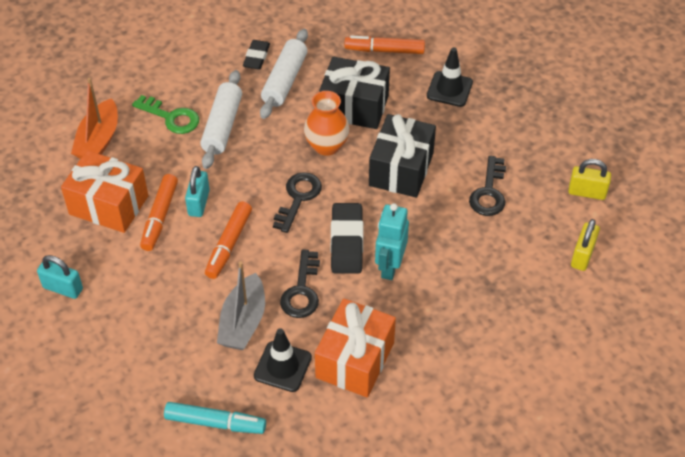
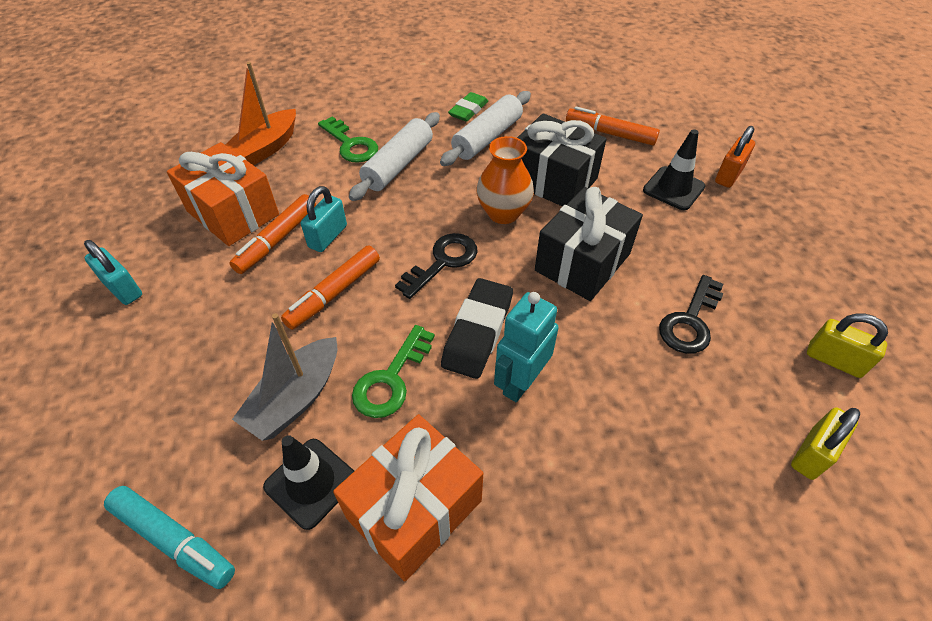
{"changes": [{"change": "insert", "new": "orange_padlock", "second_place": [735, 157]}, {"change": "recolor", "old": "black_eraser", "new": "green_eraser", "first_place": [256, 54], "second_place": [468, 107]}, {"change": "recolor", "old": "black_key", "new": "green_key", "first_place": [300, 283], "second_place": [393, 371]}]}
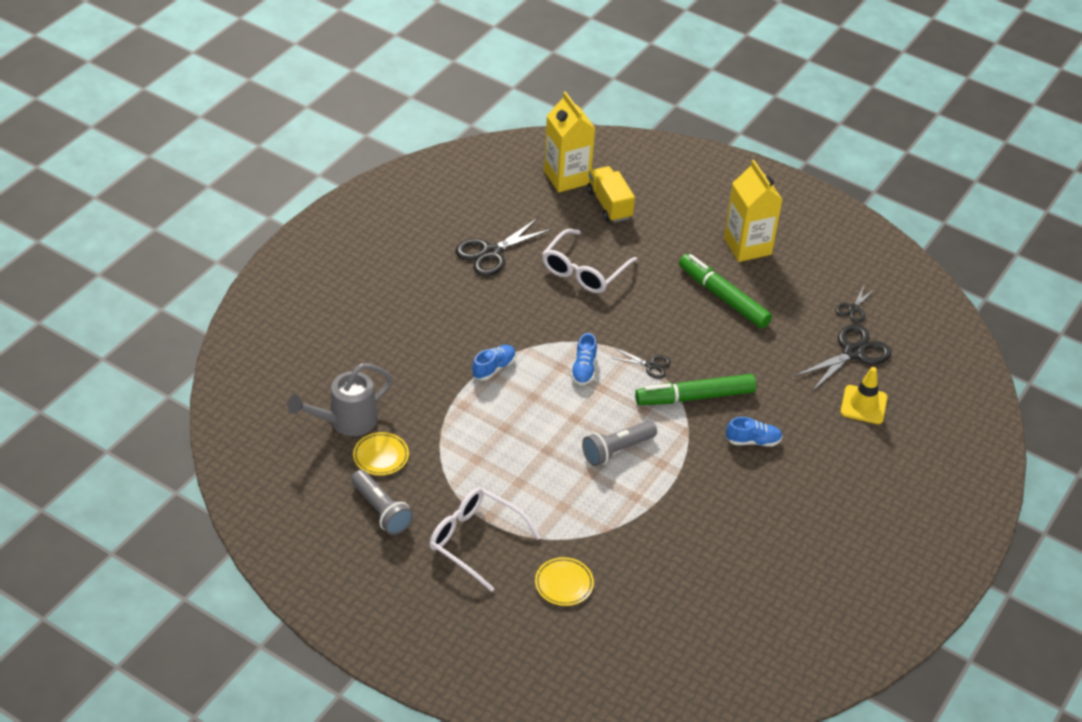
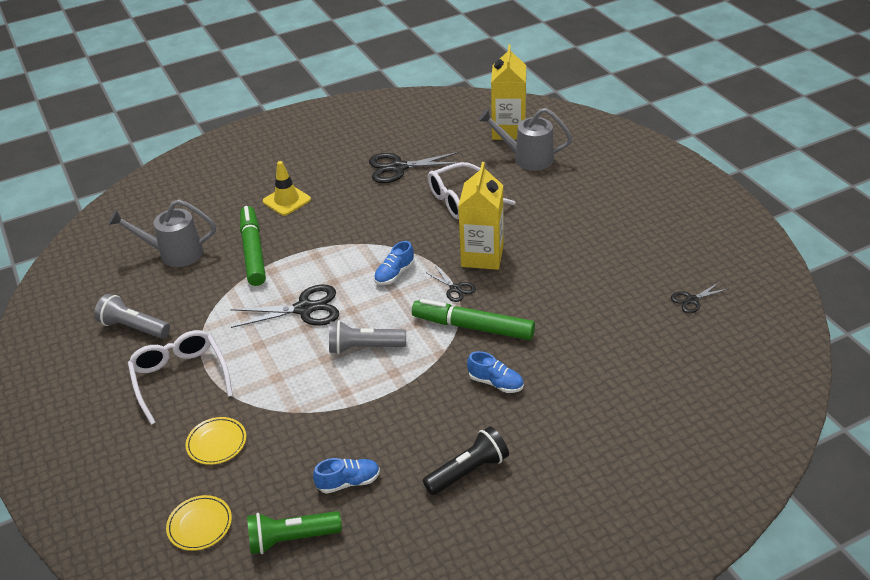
{"changes": [{"change": "insert", "new": "green_flashlight", "second_place": [294, 532]}, {"change": "insert", "new": "black_flashlight", "second_place": [466, 460]}, {"change": "move", "old": "yellow_plate", "first_place": [381, 453], "second_place": [199, 523]}, {"change": "move", "old": "blue_shoe", "first_place": [494, 363], "second_place": [346, 476]}, {"change": "move", "old": "green_marker", "first_place": [725, 291], "second_place": [253, 246]}, {"change": "move", "old": "yellow_carton", "first_place": [753, 211], "second_place": [481, 216]}, {"change": "move", "old": "black_scissors", "first_place": [842, 357], "second_place": [284, 306]}, {"change": "move", "old": "yellow_traffic_cone", "first_place": [864, 395], "second_place": [287, 188]}, {"change": "replace", "old": "yellow_truck", "new": "grey_watering_can", "first_place": [611, 194], "second_place": [525, 139]}, {"change": "rotate", "old": "grey_flashlight", "first_place": [382, 502], "second_place": [132, 316], "degrees": 120}]}
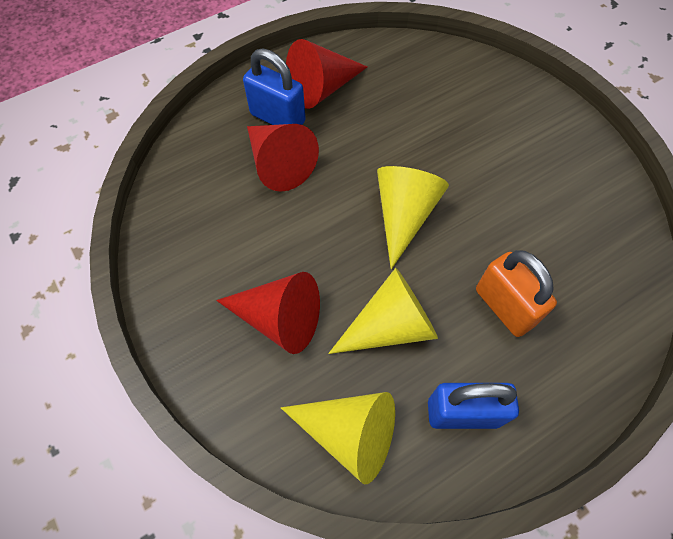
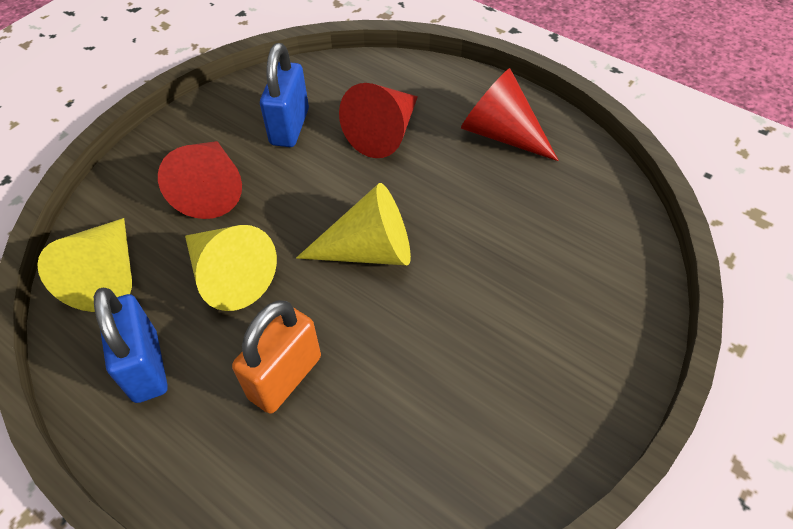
{"changes": [{"change": "move", "old": "blue_padlock", "first_place": [274, 87], "second_place": [284, 95]}]}
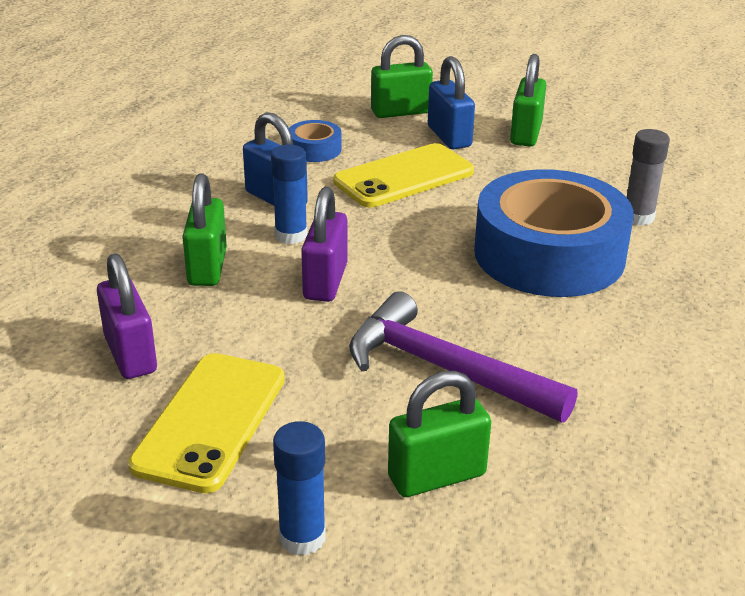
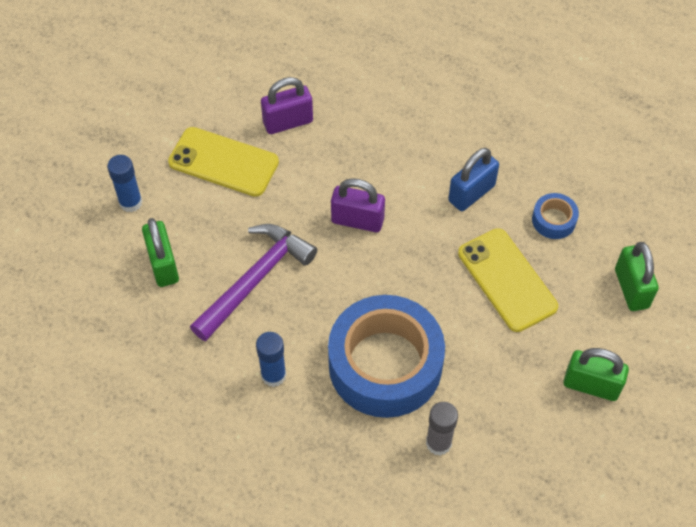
{"changes": [{"change": "delete", "old": "green_padlock", "first_place": [204, 229]}, {"change": "delete", "old": "blue_padlock", "first_place": [451, 102]}, {"change": "move", "old": "blue_glue_stick", "first_place": [289, 194], "second_place": [271, 359]}]}
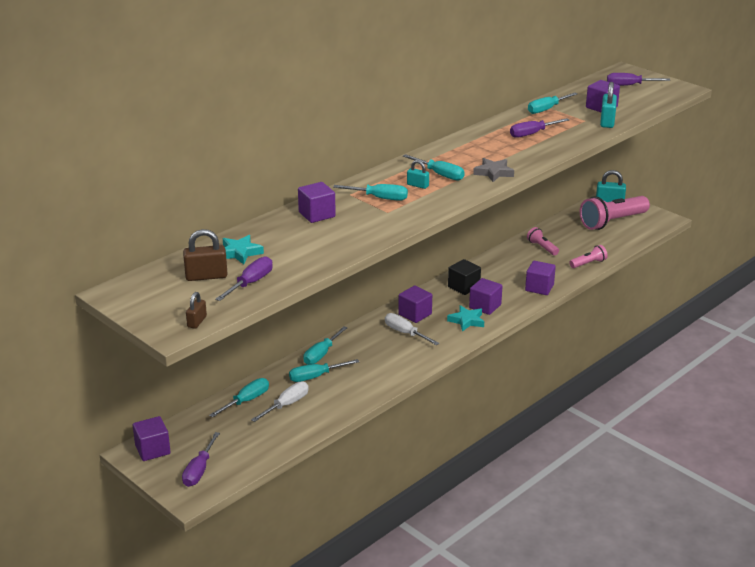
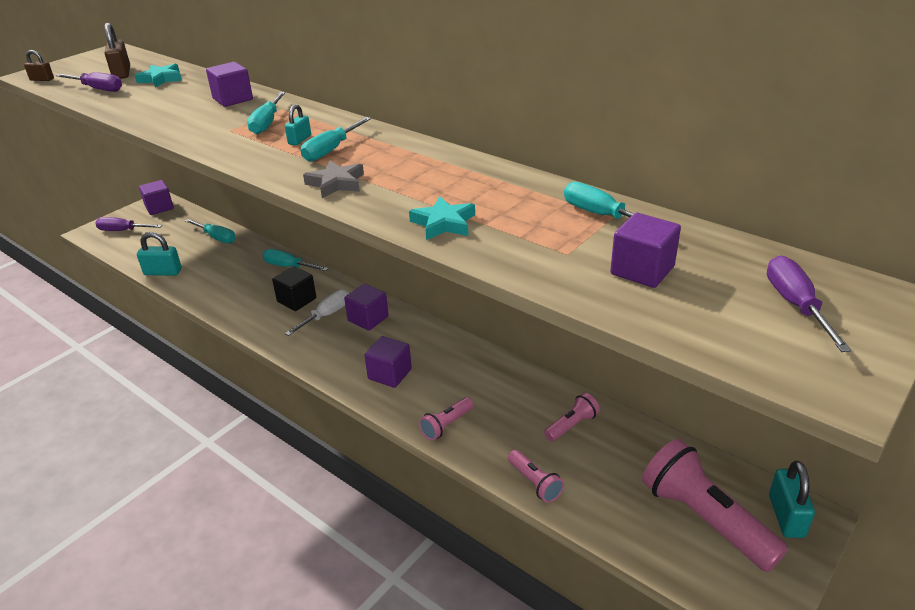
{"changes": [{"change": "delete", "old": "white_screwdriver", "first_place": [280, 401]}, {"change": "delete", "old": "turquoise_screwdriver", "first_place": [324, 370]}, {"change": "delete", "old": "purple_screwdriver", "first_place": [539, 128]}, {"change": "move", "old": "turquoise_star", "first_place": [465, 318], "second_place": [442, 218]}, {"change": "move", "old": "black_cube", "first_place": [464, 277], "second_place": [294, 288]}, {"change": "move", "old": "turquoise_padlock", "first_place": [608, 105], "second_place": [159, 254]}, {"change": "replace", "old": "purple_cube", "new": "pink_flashlight", "first_place": [540, 278], "second_place": [446, 419]}]}
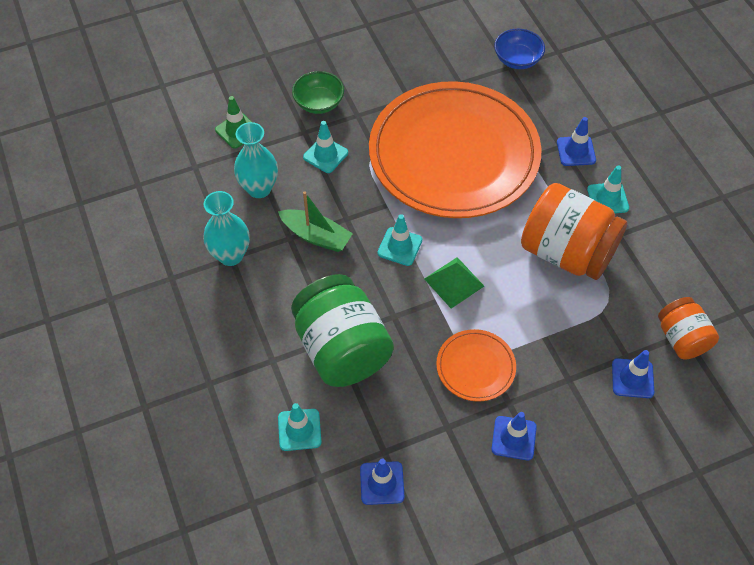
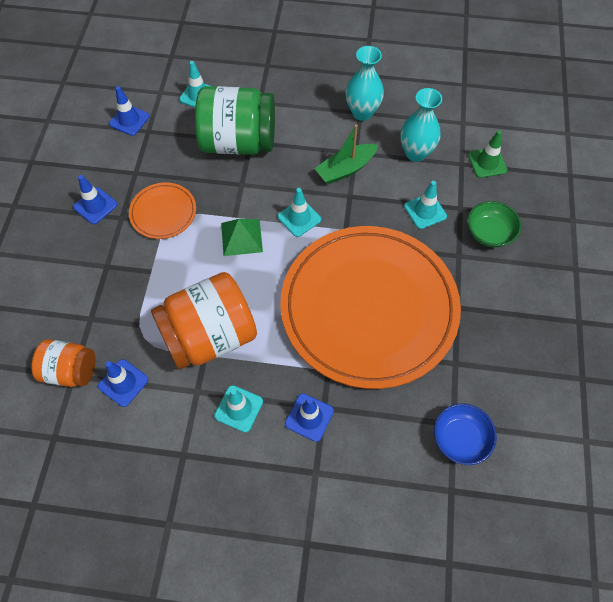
{"changes": [{"change": "move", "old": "blue_traffic_cone", "first_place": [633, 374], "second_place": [123, 383]}]}
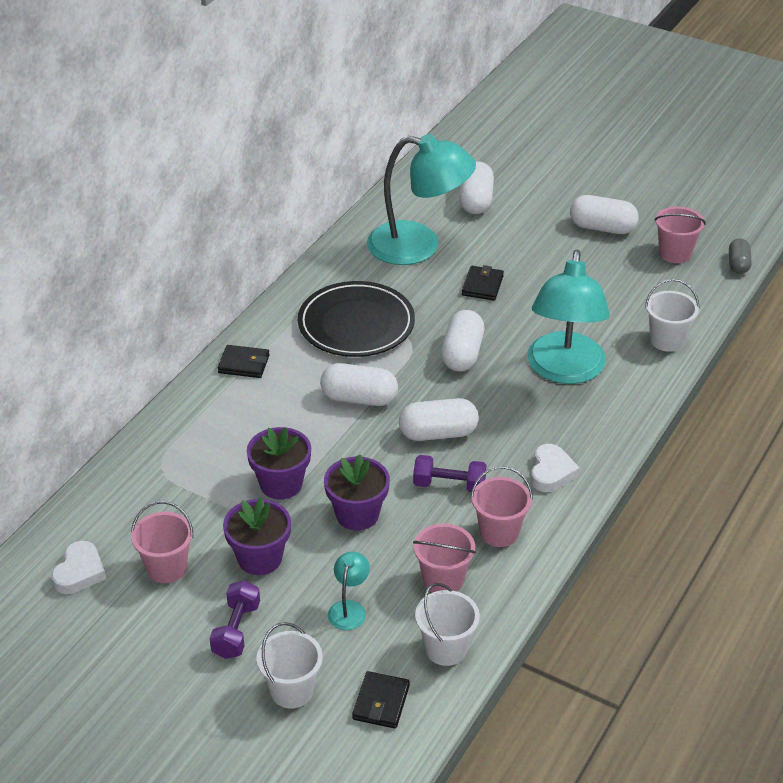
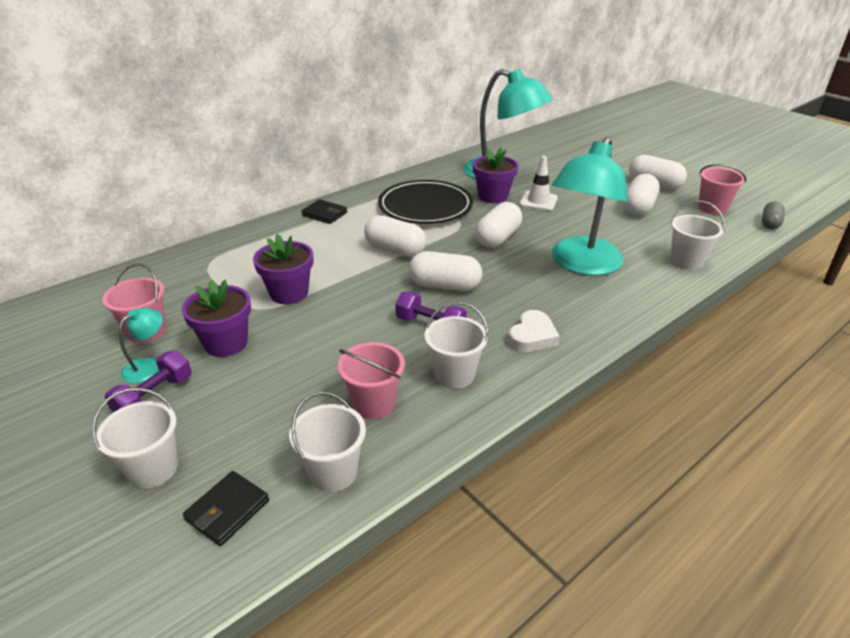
{"changes": [{"change": "delete", "old": "white_heart", "first_place": [78, 567]}, {"change": "move", "old": "purple_flower_pot", "first_place": [357, 492], "second_place": [495, 175]}, {"change": "move", "old": "turquoise_lamp", "first_place": [349, 591], "second_place": [141, 345]}, {"change": "move", "old": "white_capsule", "first_place": [476, 187], "second_place": [641, 195]}, {"change": "replace", "old": "black_wallet", "new": "white_traffic_cone", "first_place": [483, 283], "second_place": [539, 183]}, {"change": "recolor", "old": "pink_bucket", "new": "white_bucket", "first_place": [502, 506], "second_place": [456, 345]}]}
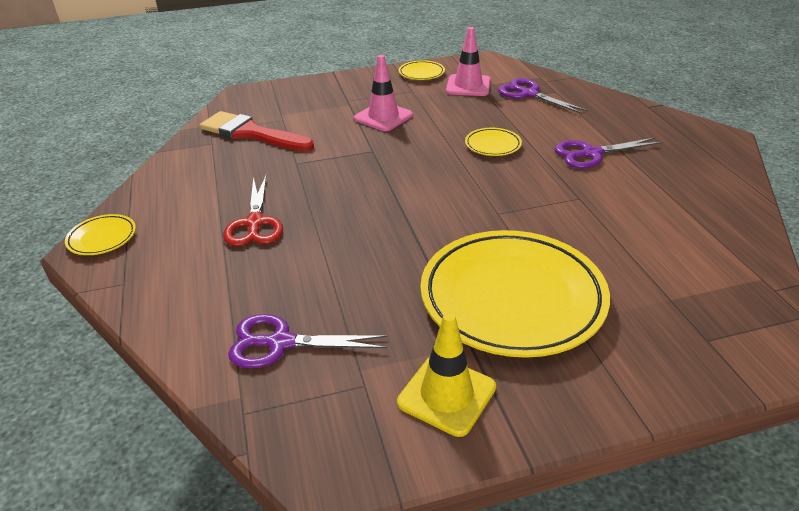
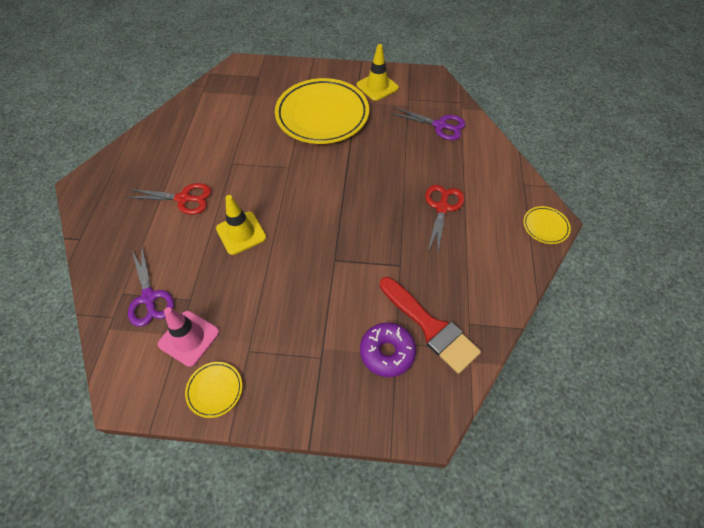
{"changes": [{"change": "delete", "old": "pink_traffic_cone", "first_place": [383, 93]}, {"change": "insert", "new": "purple_donut", "second_place": [388, 350]}, {"change": "replace", "old": "yellow_plate", "new": "yellow_traffic_cone", "first_place": [493, 142], "second_place": [241, 225]}, {"change": "recolor", "old": "purple_scissors", "new": "red_scissors", "first_place": [608, 153], "second_place": [168, 199]}]}
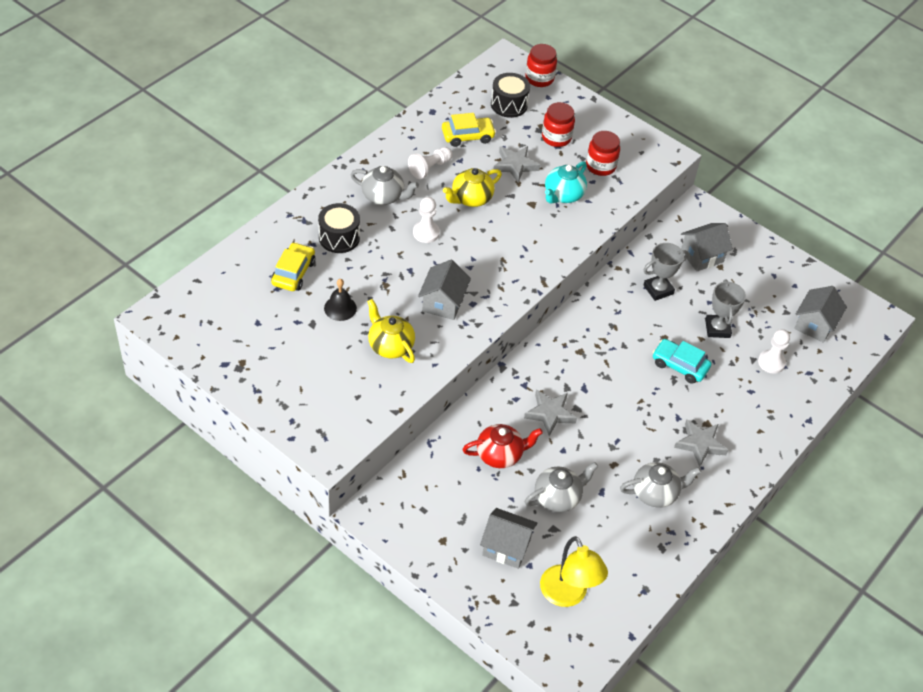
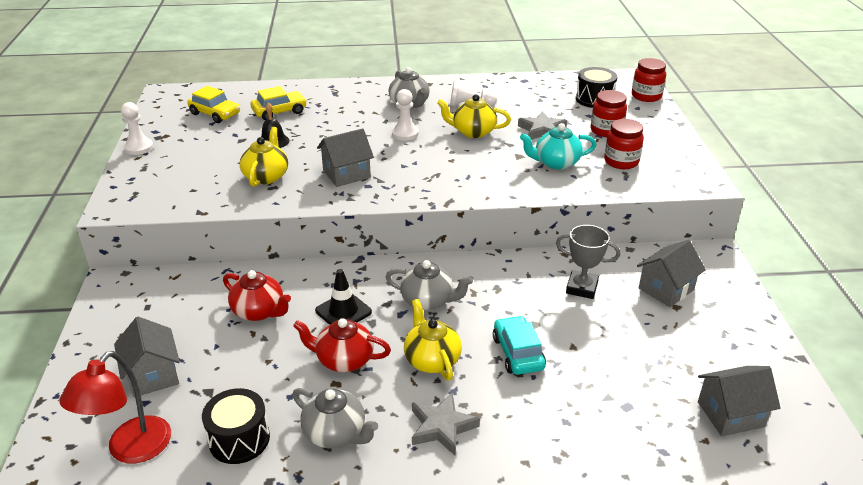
{"changes": [{"change": "delete", "old": "grey_trophy", "first_place": [725, 309]}, {"change": "insert", "new": "red_teapot", "second_place": [342, 345]}, {"change": "insert", "new": "yellow_teapot", "second_place": [433, 340]}, {"change": "move", "old": "black_drum", "first_place": [339, 228], "second_place": [236, 426]}, {"change": "move", "old": "yellow_car", "first_place": [469, 130], "second_place": [213, 104]}, {"change": "move", "old": "grey_teapot", "first_place": [561, 487], "second_place": [429, 285]}, {"change": "move", "old": "white_pawn", "first_place": [774, 351], "second_place": [137, 128]}, {"change": "replace", "old": "grey_star", "new": "black_traffic_cone", "first_place": [550, 413], "second_place": [343, 297]}, {"change": "recolor", "old": "yellow_lamp", "new": "red_lamp", "first_place": [574, 571], "second_place": [115, 407]}, {"change": "rotate", "old": "grey_house", "first_place": [707, 247], "second_place": [671, 273], "degrees": -60}]}
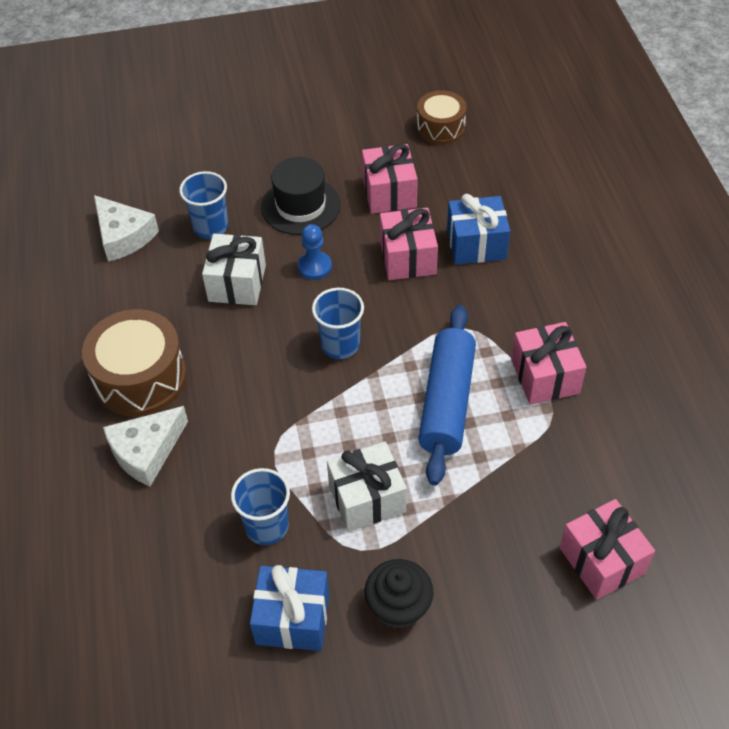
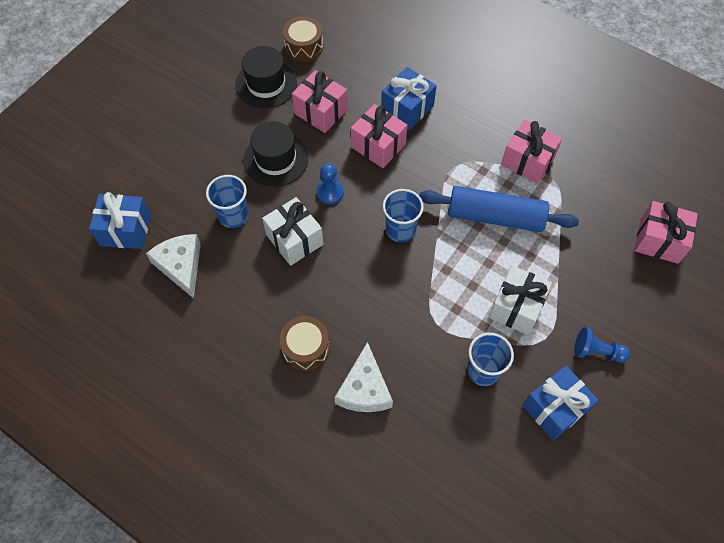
{"changes": [{"change": "insert", "new": "blue_gift", "second_place": [120, 220]}, {"change": "insert", "new": "black_hat", "second_place": [266, 77]}, {"change": "replace", "old": "black_cupcake", "new": "blue_pawn", "first_place": [399, 594], "second_place": [602, 345]}, {"change": "rotate", "old": "white_cheese", "first_place": [126, 228], "second_place": [173, 266], "degrees": -120}, {"change": "rotate", "old": "blue_rolling_pin", "first_place": [447, 395], "second_place": [499, 209], "degrees": -45}, {"change": "resize", "old": "brown_drum", "first_place": [134, 362], "second_place": [305, 343], "factor": 0.62}]}
